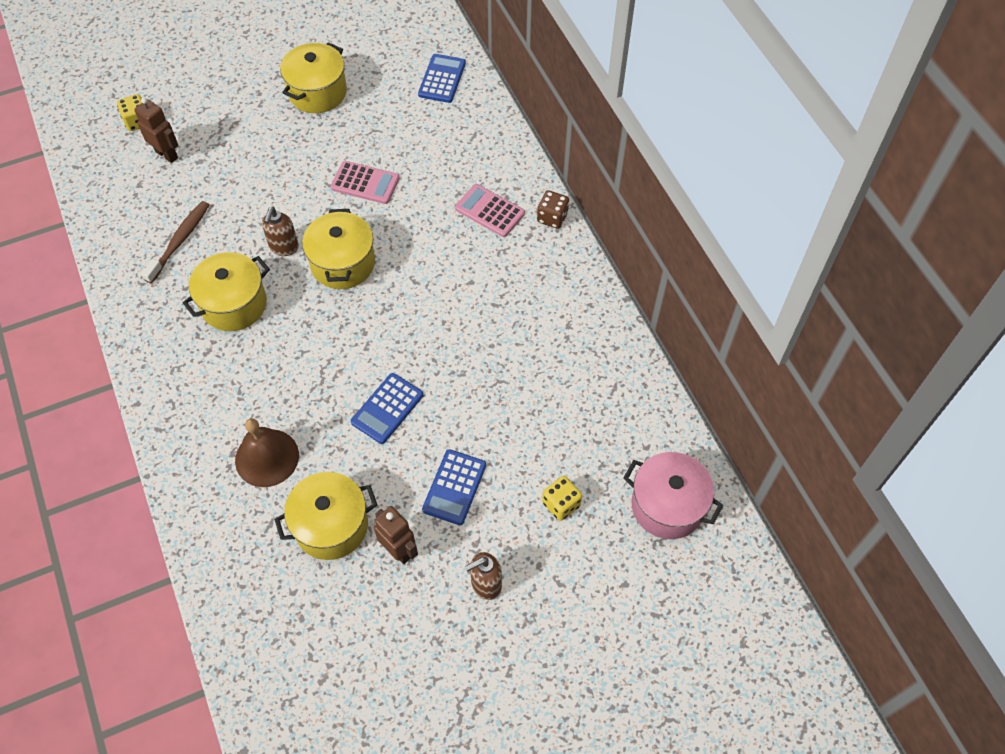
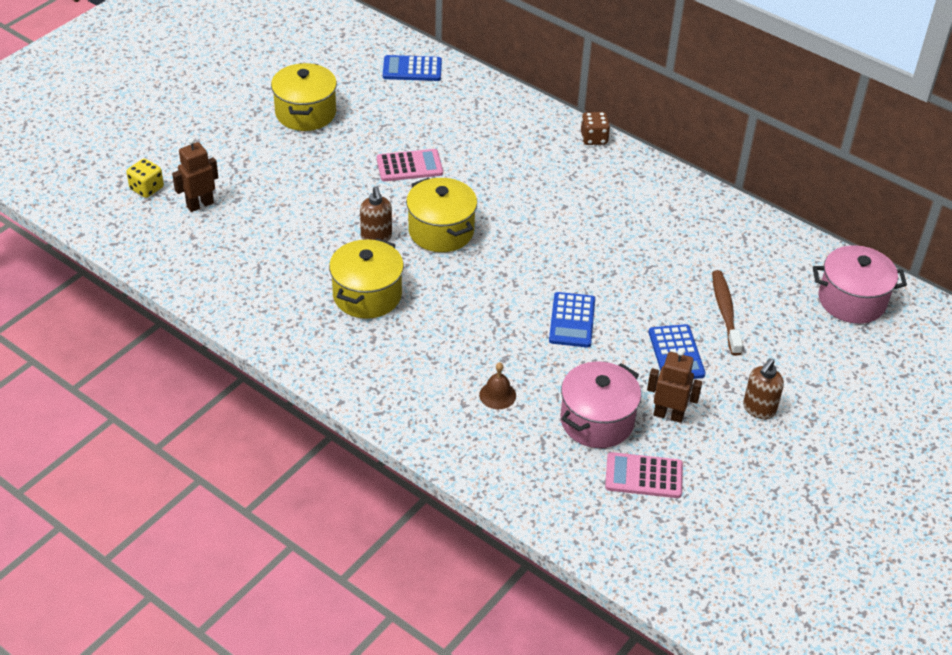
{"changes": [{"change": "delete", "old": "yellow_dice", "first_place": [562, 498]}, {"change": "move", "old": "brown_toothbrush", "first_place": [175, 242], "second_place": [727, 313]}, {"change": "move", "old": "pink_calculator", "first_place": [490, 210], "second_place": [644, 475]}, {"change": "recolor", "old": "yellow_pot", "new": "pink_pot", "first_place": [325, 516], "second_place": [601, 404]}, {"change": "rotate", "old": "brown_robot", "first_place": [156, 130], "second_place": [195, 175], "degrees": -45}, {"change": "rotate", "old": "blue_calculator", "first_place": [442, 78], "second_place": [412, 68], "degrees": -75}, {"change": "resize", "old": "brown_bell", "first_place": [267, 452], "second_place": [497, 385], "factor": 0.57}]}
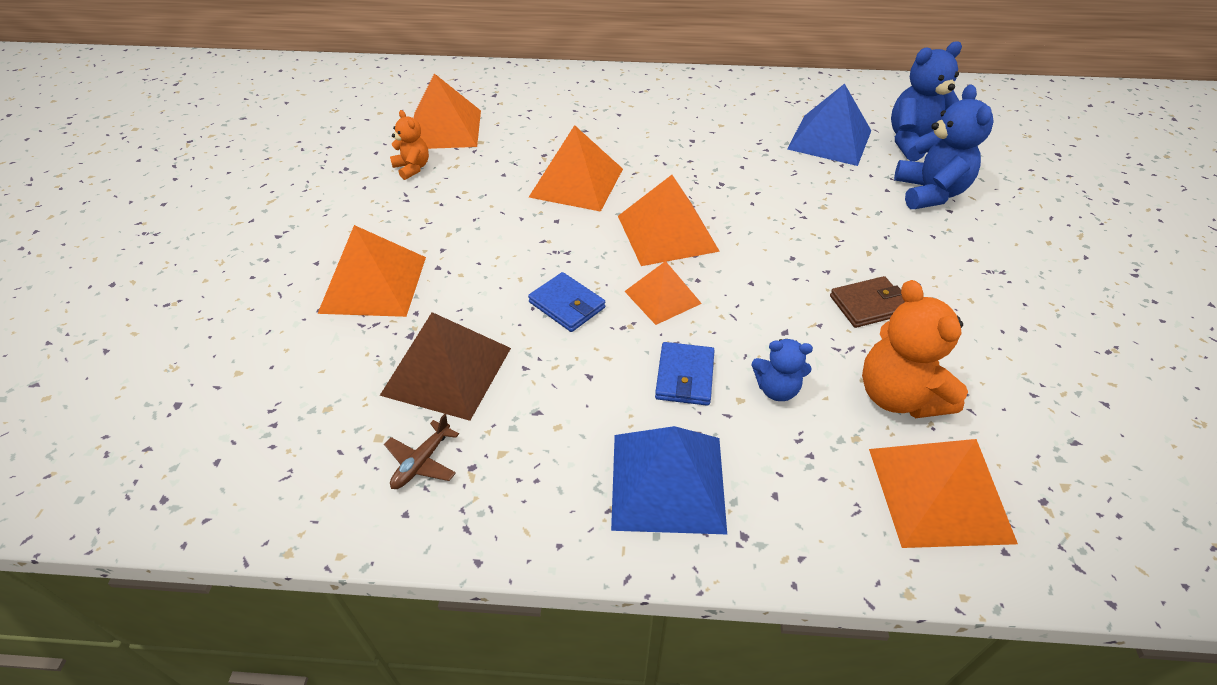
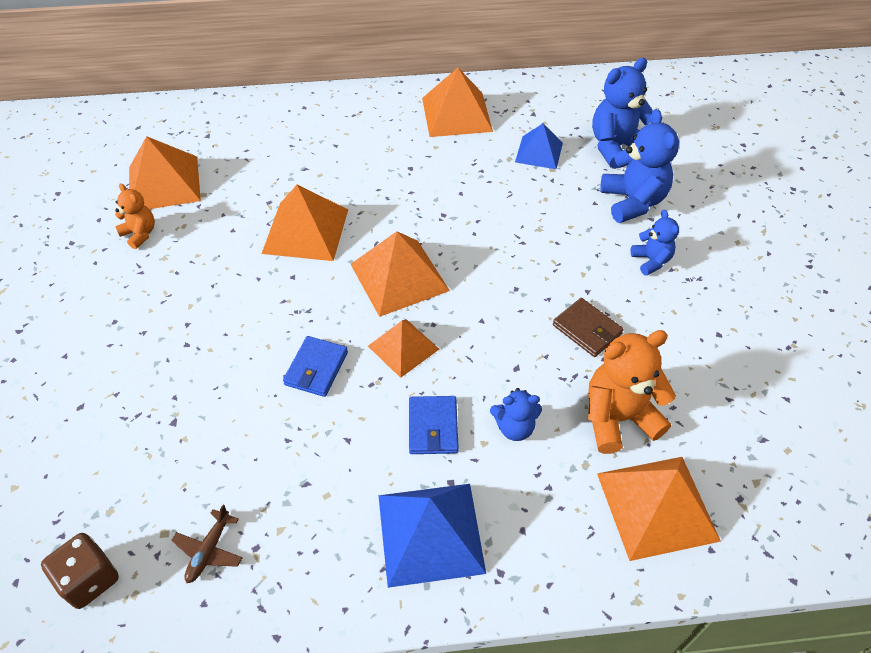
{"changes": [{"change": "delete", "old": "brown_pyramid", "first_place": [445, 366]}, {"change": "insert", "new": "brown_dice", "second_place": [80, 571]}, {"change": "insert", "new": "blue_teddy_bear", "second_place": [655, 243]}, {"change": "move", "old": "orange_pyramid", "first_place": [371, 271], "second_place": [457, 102]}, {"change": "rotate", "old": "blue_wallet", "first_place": [566, 302], "second_place": [315, 366], "degrees": 75}, {"change": "rotate", "old": "brown_wallet", "first_place": [867, 302], "second_place": [588, 327], "degrees": 75}, {"change": "rotate", "old": "orange_teddy_bear", "first_place": [915, 349], "second_place": [632, 392], "degrees": 105}, {"change": "resize", "old": "blue_pyramid", "first_place": [829, 124], "second_place": [539, 146], "factor": 0.63}]}
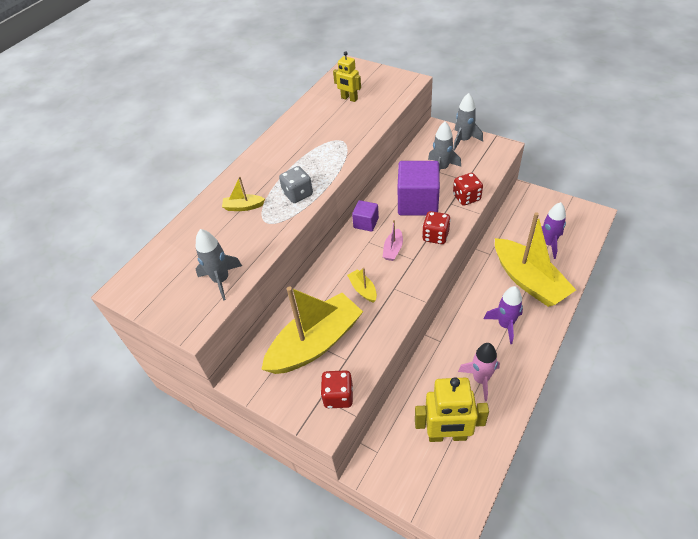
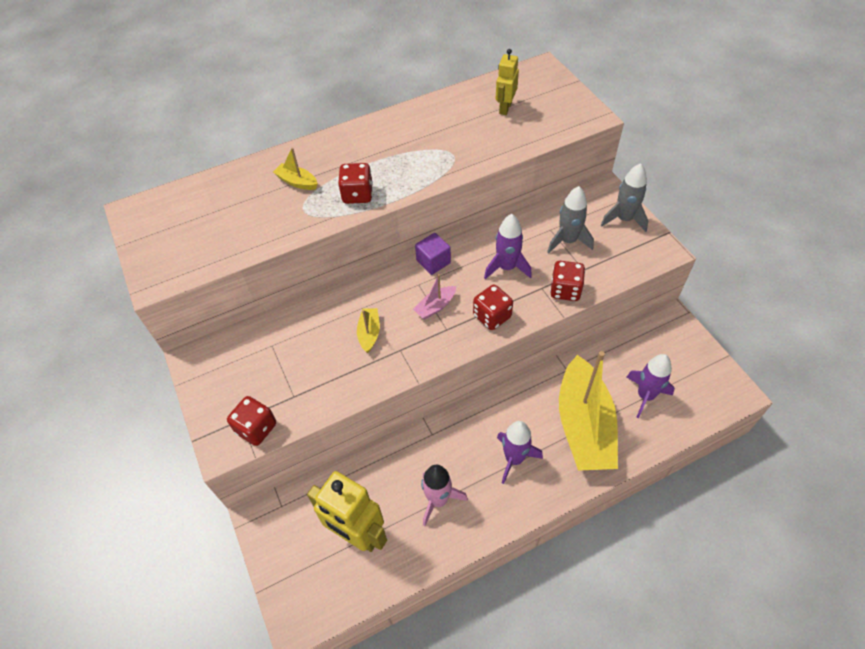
{"changes": [{"change": "delete", "old": "grey_rocket", "first_place": [219, 265]}, {"change": "delete", "old": "yellow_boat", "first_place": [312, 330]}, {"change": "replace", "old": "purple_cube", "new": "purple_rocket", "first_place": [419, 188], "second_place": [508, 246]}, {"change": "recolor", "old": "grey_dice", "new": "red_dice", "first_place": [296, 184], "second_place": [355, 183]}, {"change": "rotate", "old": "yellow_robot", "first_place": [347, 76], "second_place": [507, 82], "degrees": 45}]}
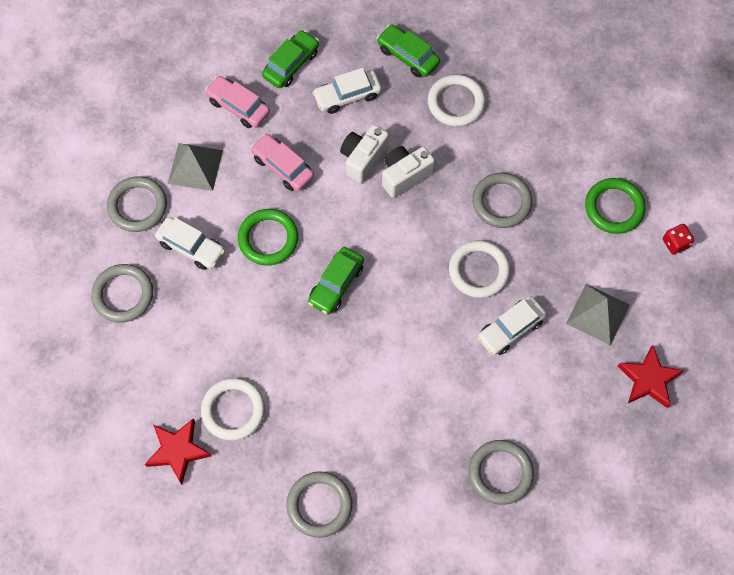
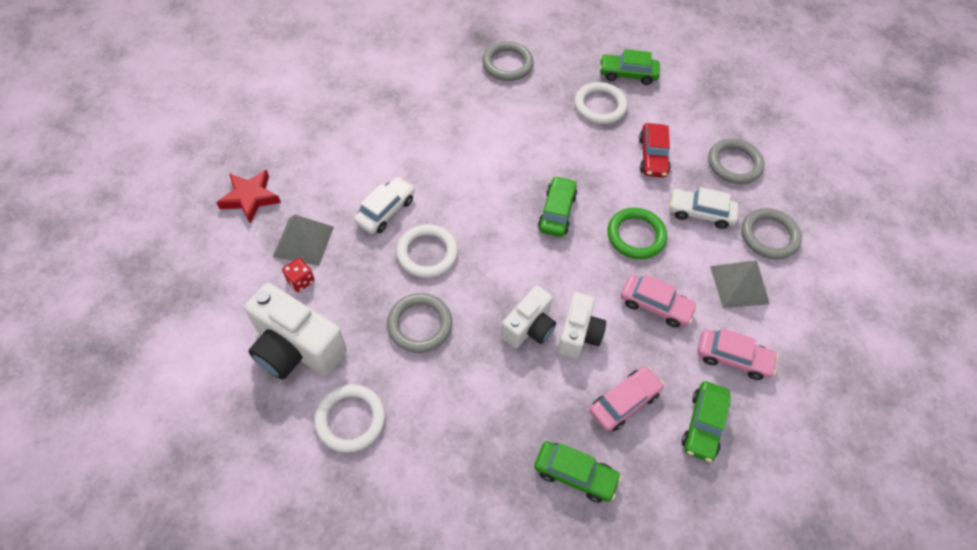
{"changes": [{"change": "delete", "old": "grey_ring", "first_place": [501, 472]}, {"change": "insert", "new": "red_car", "second_place": [655, 150]}, {"change": "move", "old": "white_ring", "first_place": [457, 100], "second_place": [349, 418]}, {"change": "move", "old": "red_dice", "first_place": [678, 239], "second_place": [298, 275]}, {"change": "replace", "old": "red_star", "new": "green_car", "first_place": [178, 451], "second_place": [630, 67]}, {"change": "replace", "old": "green_ring", "new": "white_camera", "first_place": [615, 206], "second_place": [295, 331]}, {"change": "recolor", "old": "white_car", "new": "pink_car", "first_place": [347, 91], "second_place": [626, 398]}]}
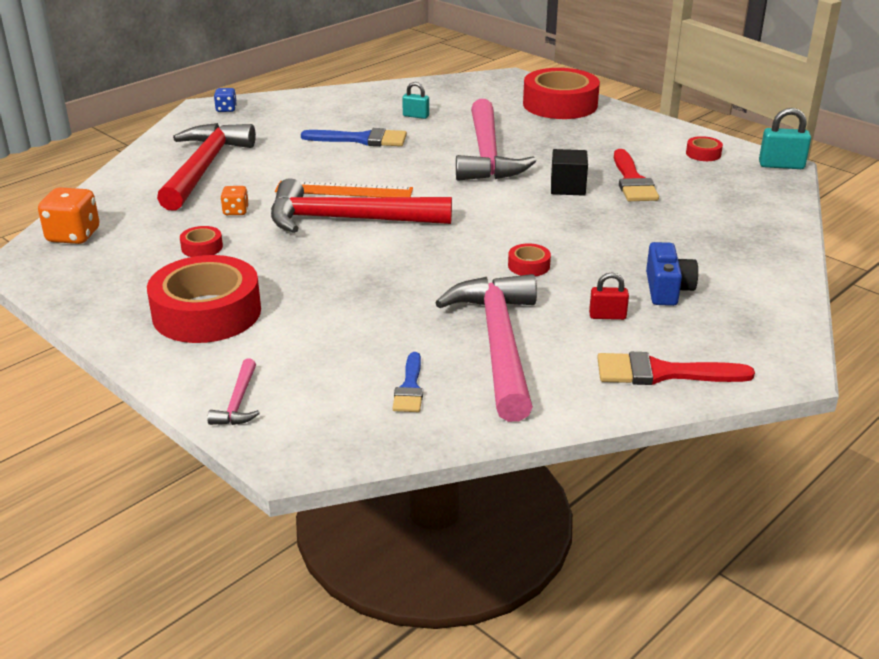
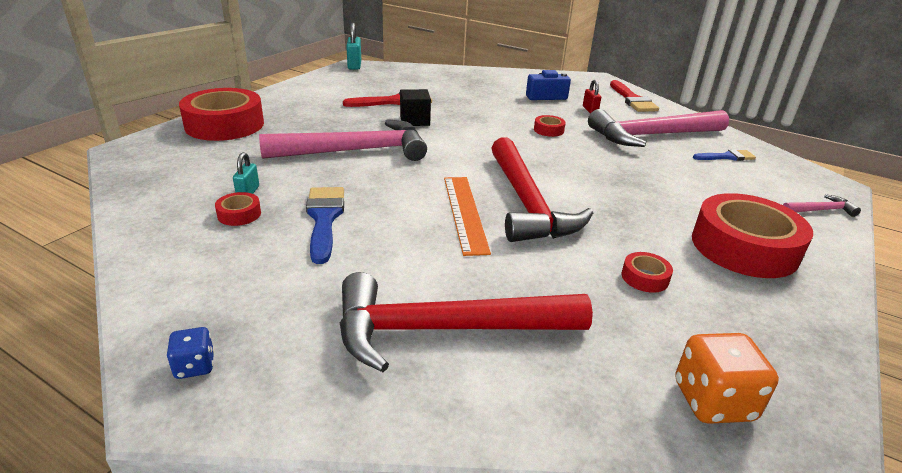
{"changes": [{"change": "delete", "old": "orange_dice", "first_place": [234, 200]}, {"change": "move", "old": "red_tape", "first_place": [704, 148], "second_place": [238, 209]}]}
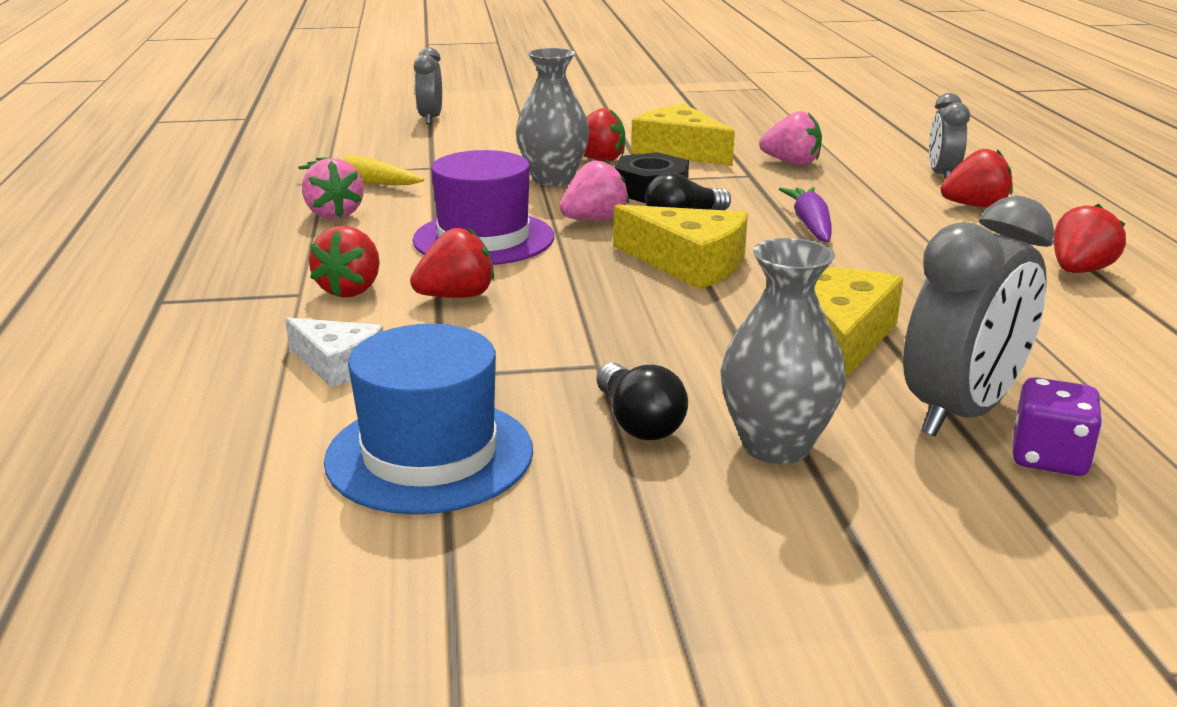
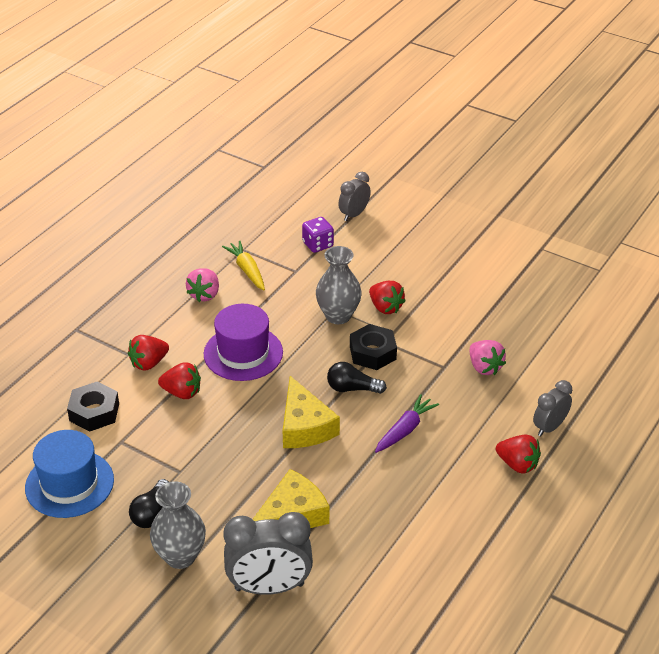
{"changes": [{"change": "delete", "old": "pink_strawberry", "first_place": [594, 190]}, {"change": "delete", "old": "yellow_cheese", "first_place": [683, 135]}, {"change": "delete", "old": "red_strawberry", "first_place": [1090, 238]}, {"change": "move", "old": "purple_dice", "first_place": [1058, 426], "second_place": [318, 235]}, {"change": "replace", "old": "white_cheese", "new": "black_nut", "first_place": [334, 353], "second_place": [93, 406]}]}
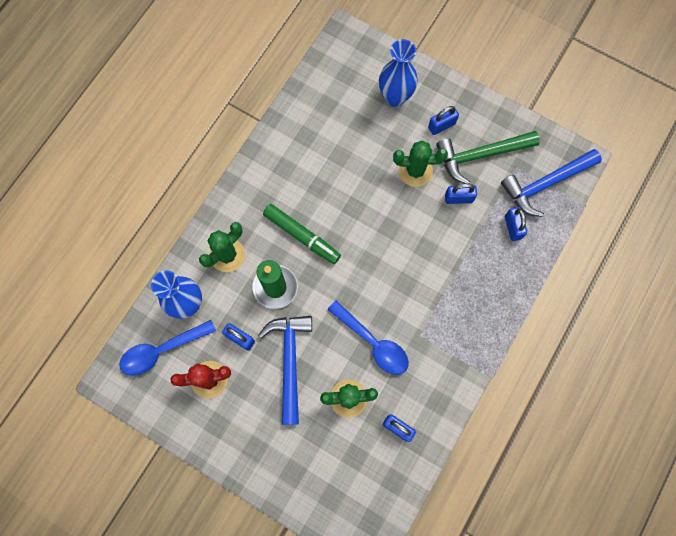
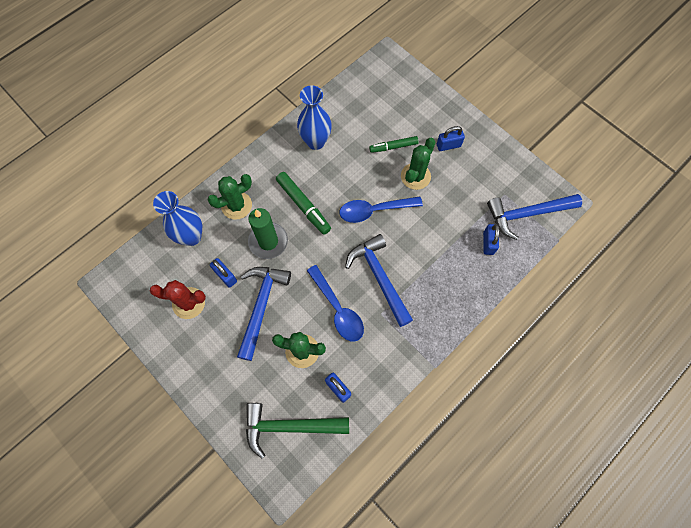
{"changes": [{"change": "delete", "old": "blue_padlock", "first_place": [461, 193]}, {"change": "insert", "new": "blue_hammer", "second_place": [379, 280]}, {"change": "insert", "new": "green_marker", "second_place": [394, 144]}, {"change": "move", "old": "blue_spoon", "first_place": [167, 348], "second_place": [381, 209]}, {"change": "move", "old": "blue_vase", "first_place": [398, 73], "second_place": [314, 117]}, {"change": "move", "old": "green_hammer", "first_place": [488, 157], "second_place": [297, 431]}, {"change": "rotate", "old": "green_cactus", "first_place": [420, 164], "second_place": [418, 164], "degrees": -75}]}
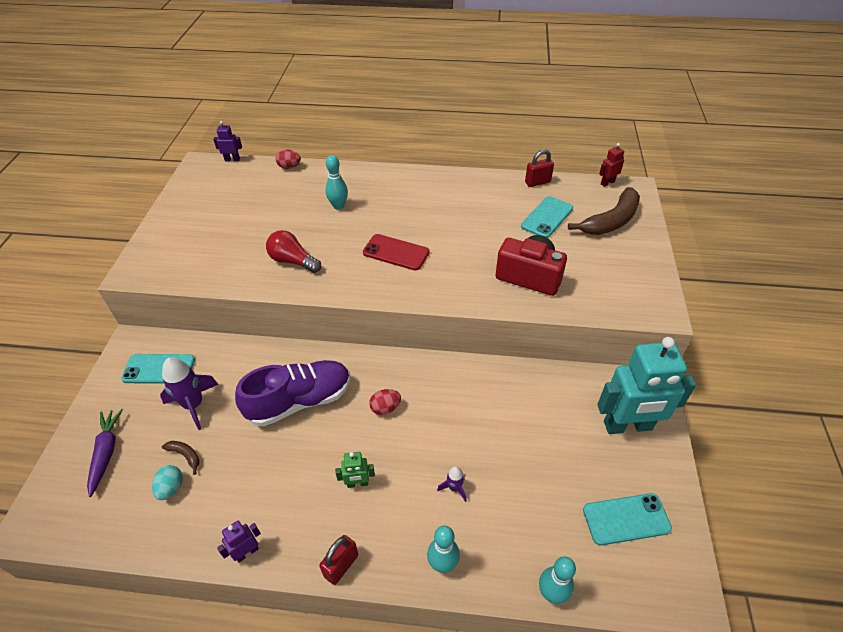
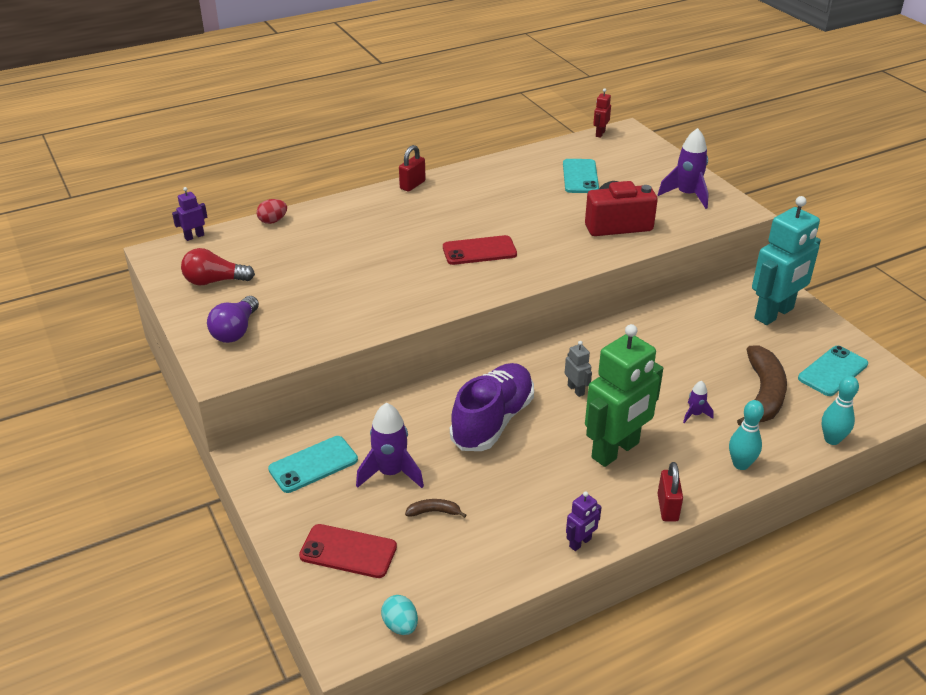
{"changes": [{"change": "delete", "old": "turquoise_bowling_pin", "first_place": [336, 182]}, {"change": "insert", "new": "purple_light_bulb", "second_place": [233, 319]}, {"change": "insert", "new": "purple_rocket", "second_place": [683, 168]}, {"change": "move", "old": "turquoise_egg", "first_place": [167, 482], "second_place": [399, 615]}, {"change": "move", "old": "red_light_bulb", "first_place": [293, 251], "second_place": [218, 267]}, {"change": "move", "old": "red_padlock", "first_place": [539, 168], "second_place": [412, 168]}, {"change": "move", "old": "brown_banana", "first_place": [604, 211], "second_place": [762, 386]}, {"change": "replace", "old": "purple_carrot", "new": "red_phone", "first_place": [105, 453], "second_place": [348, 551]}, {"change": "replace", "old": "red_egg", "new": "grey_robot", "first_place": [385, 402], "second_place": [578, 369]}, {"change": "rotate", "old": "purple_robot", "first_place": [239, 541], "second_place": [584, 521], "degrees": -150}, {"change": "resize", "old": "green_robot", "first_place": [355, 470], "second_place": [624, 395], "factor": 2.36}]}
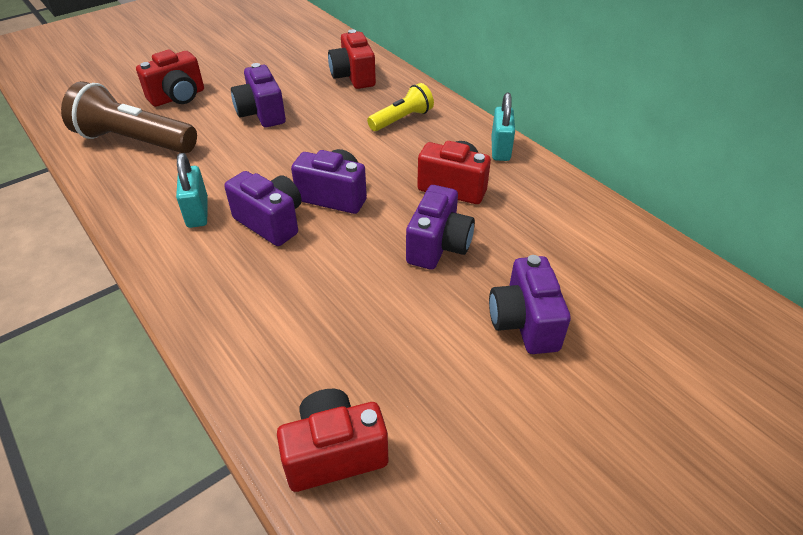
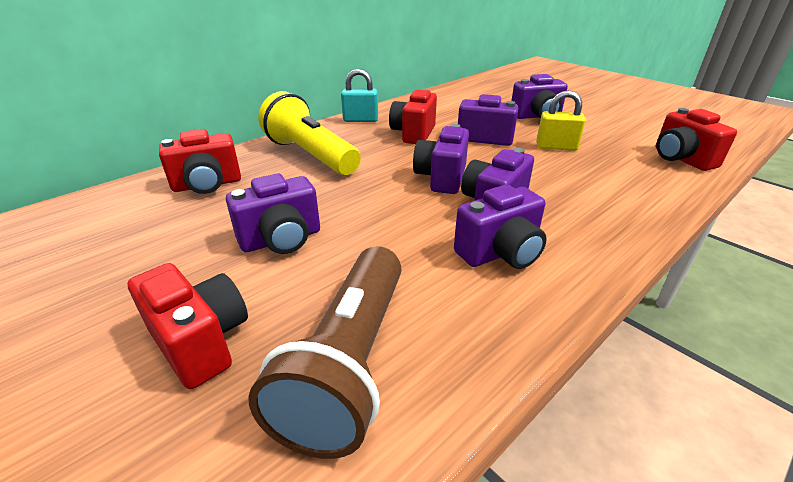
{"changes": [{"change": "insert", "new": "yellow_padlock", "second_place": [561, 120]}, {"change": "replace", "old": "turquoise_padlock", "new": "purple_camera", "first_place": [192, 190], "second_place": [500, 227]}, {"change": "resize", "old": "yellow_flashlight", "first_place": [400, 107], "second_place": [309, 133], "factor": 1.73}]}
